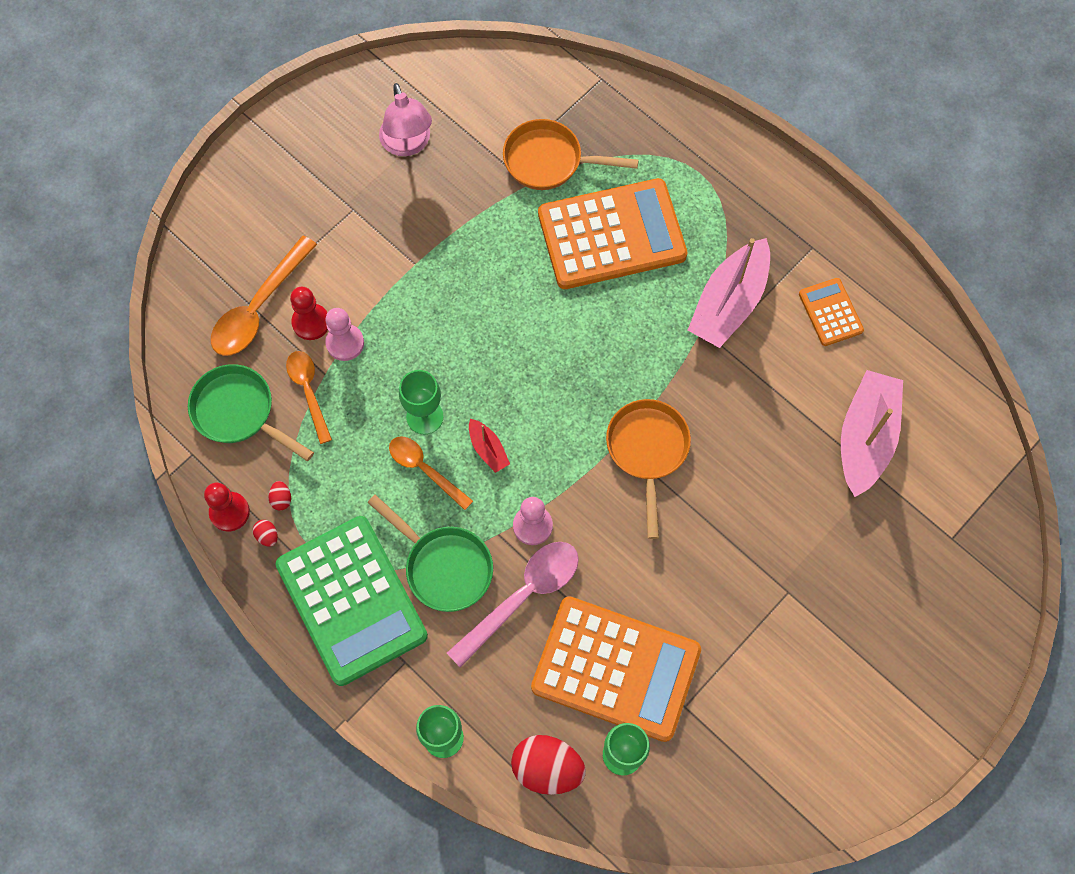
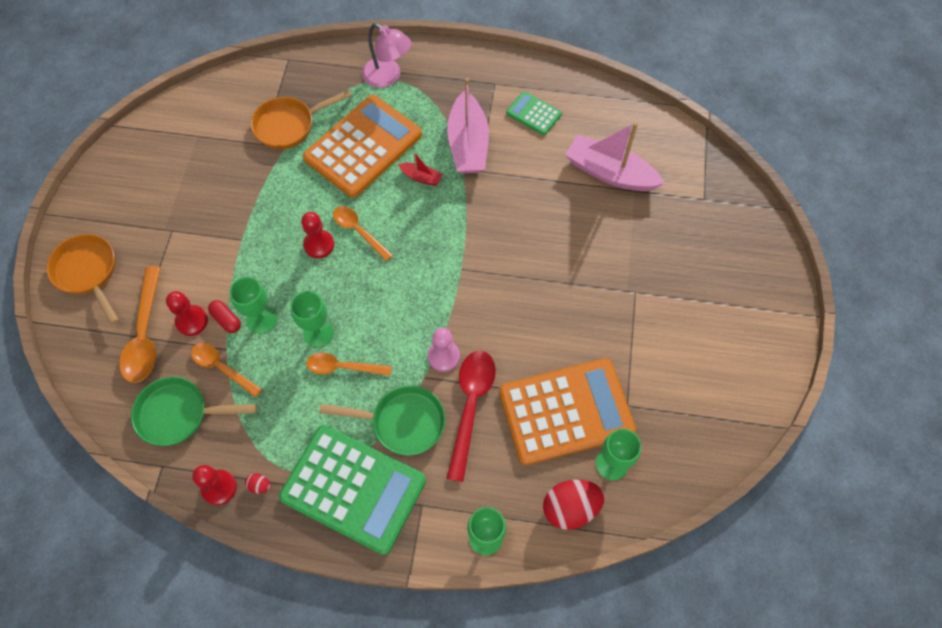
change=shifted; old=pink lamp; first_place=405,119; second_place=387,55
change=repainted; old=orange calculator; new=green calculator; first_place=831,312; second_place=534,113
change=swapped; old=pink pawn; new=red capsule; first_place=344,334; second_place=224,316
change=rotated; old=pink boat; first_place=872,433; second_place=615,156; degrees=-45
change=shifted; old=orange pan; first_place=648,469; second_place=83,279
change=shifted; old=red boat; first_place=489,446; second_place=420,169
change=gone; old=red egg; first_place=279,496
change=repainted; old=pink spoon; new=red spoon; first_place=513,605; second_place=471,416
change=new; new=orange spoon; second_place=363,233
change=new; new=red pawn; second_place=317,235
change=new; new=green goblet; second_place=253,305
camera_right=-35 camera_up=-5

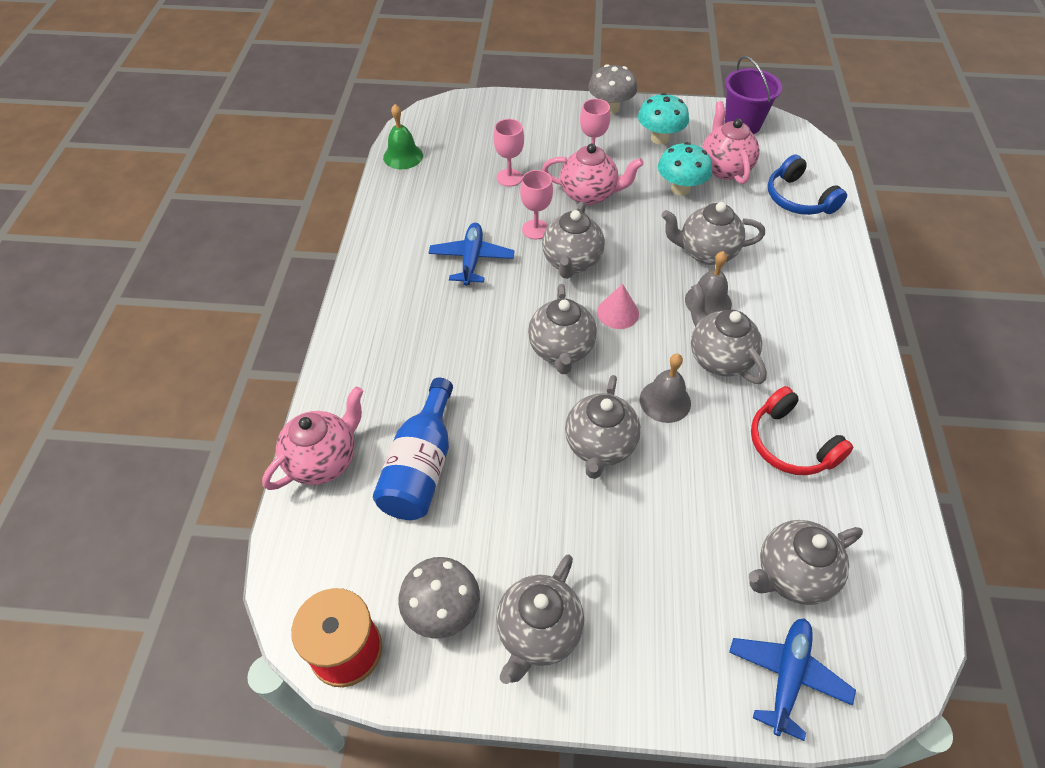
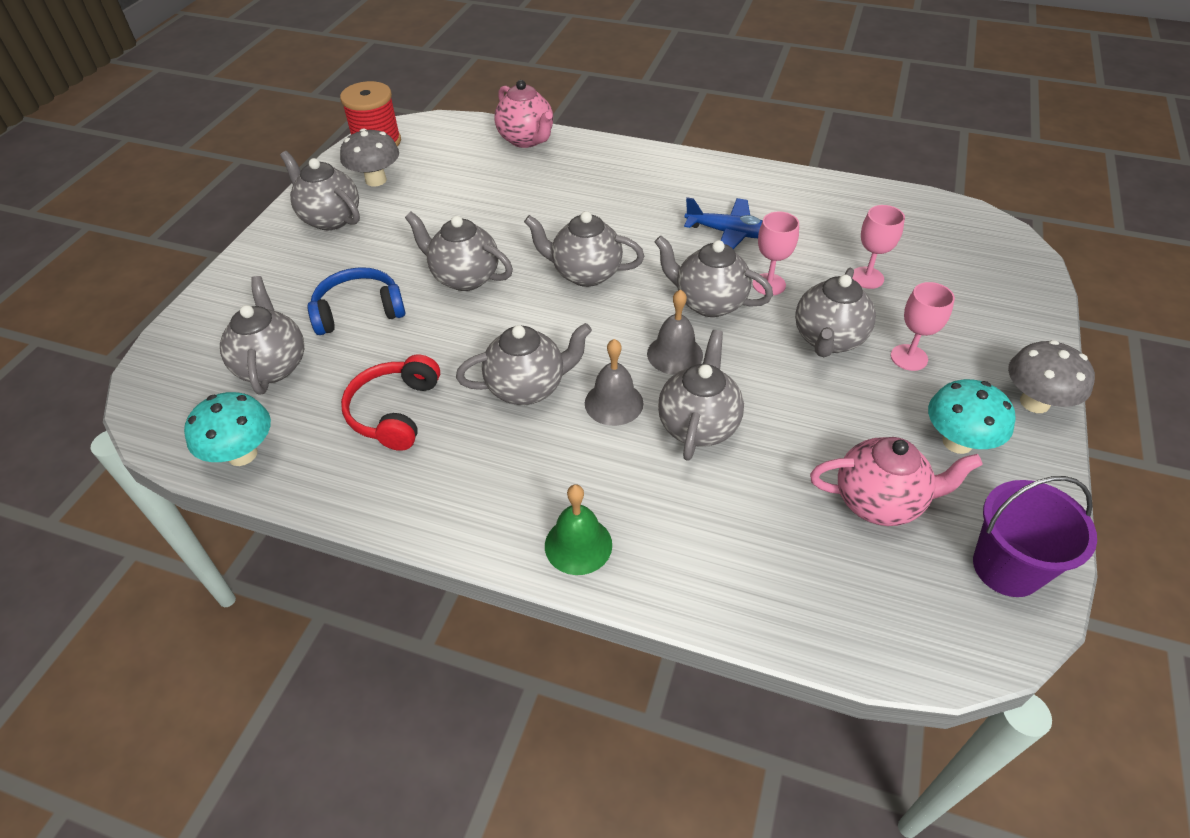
change=shifted; old=green bell; first_place=403,136; second_place=578,529
change=shifted; old=turquoise mushroom; first_place=685,169; second_place=227,429
change=repainted; old=pink teapot; new=grey teapot; first_place=593,174; second_place=835,312
change=shifted; old=blue headphones; first_place=807,185; second_place=356,301
change=gone; old=pink cone; first_place=618,306
change=shifted; old=grey bell; first_place=665,388; second_place=675,332
change=gone; old=blue bottle; first_place=413,449
change=rotated; old=red headphones; first_place=802,430; second_place=390,403; degrees=-60
change=gone; old=blue plane; first_place=792,679
camera_right=105 camera_up=-5

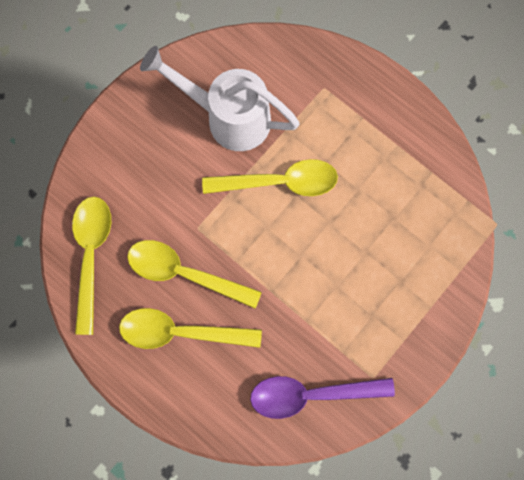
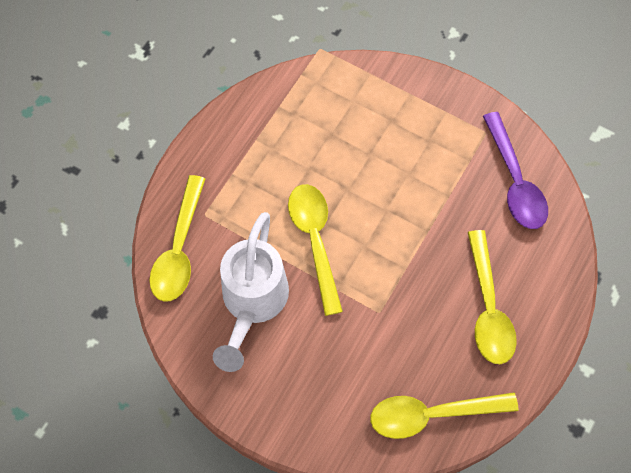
change=shifted; old=yellow spoon; first_place=194,274; second_place=177,238
camera_right=-100 camera_up=-10

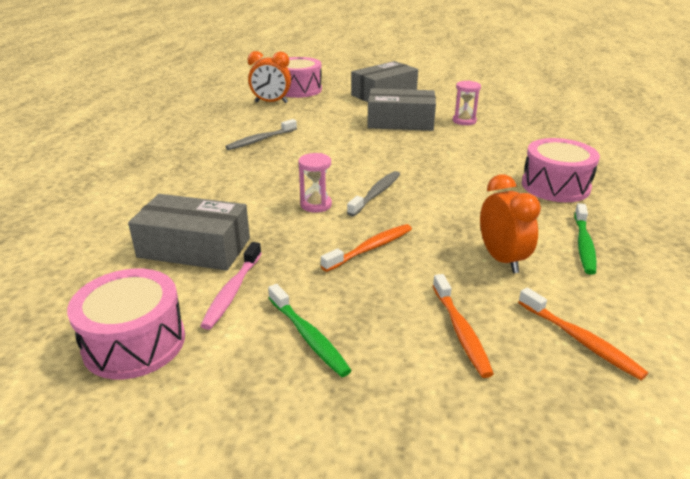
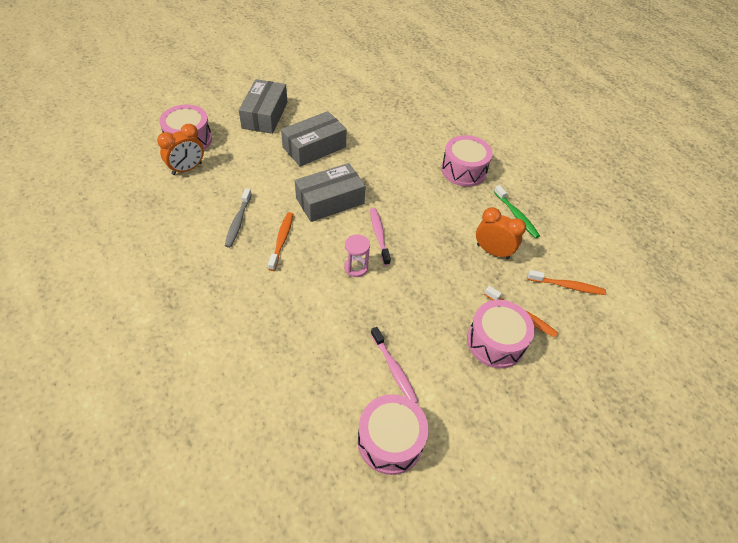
change=gone; old=pink hourglass; first_place=467,103
change=repainted; old=grey toothbrush; new=pink toothbrush; first_place=373,193; second_place=380,237
change=shifted; old=grey box; first_place=189,232; second_place=330,192
change=shifted; old=orange toothbrush; first_place=366,248; second_place=280,241
change=gone; old=green toothbrush; first_place=310,330
change=new; new=pink drum; second_place=501,334
camera_right=-45 camera_up=20

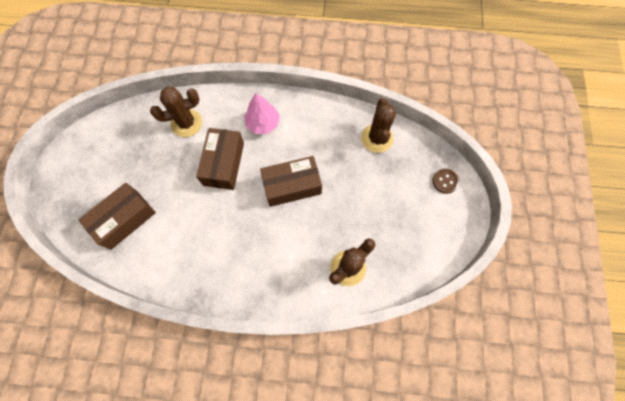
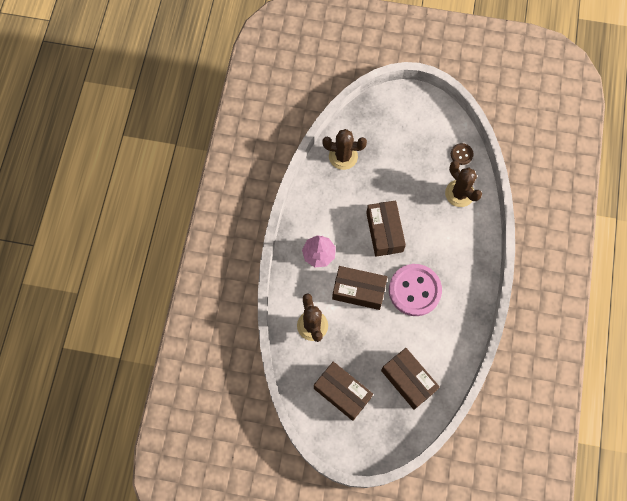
change=shifted; old=brown button; first_place=446,181; second_place=462,154
change=new; new=pink button; second_place=415,290
change=new; new=brown box; second_place=343,391
camera_right=-85 camera_up=0

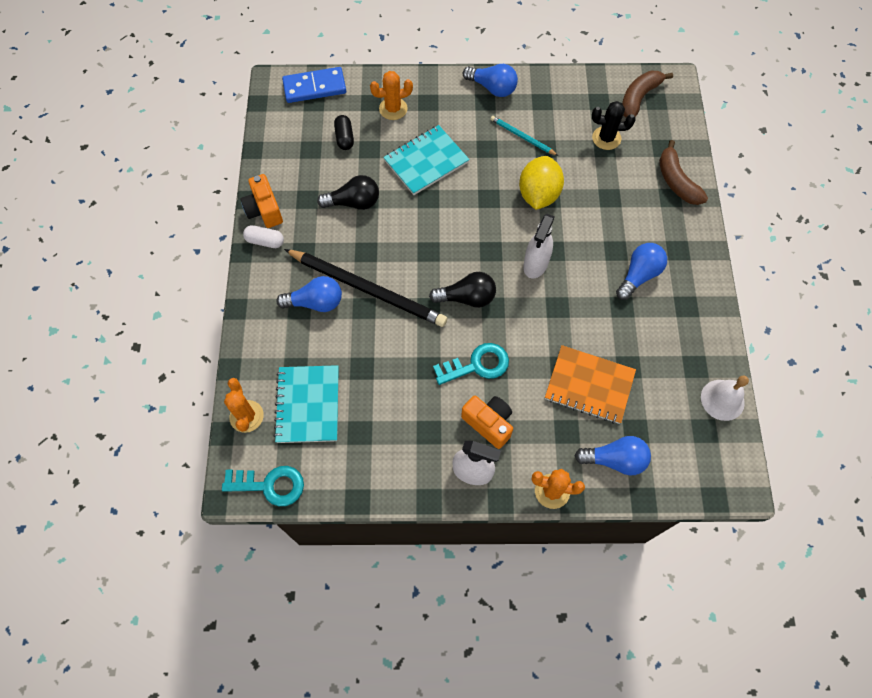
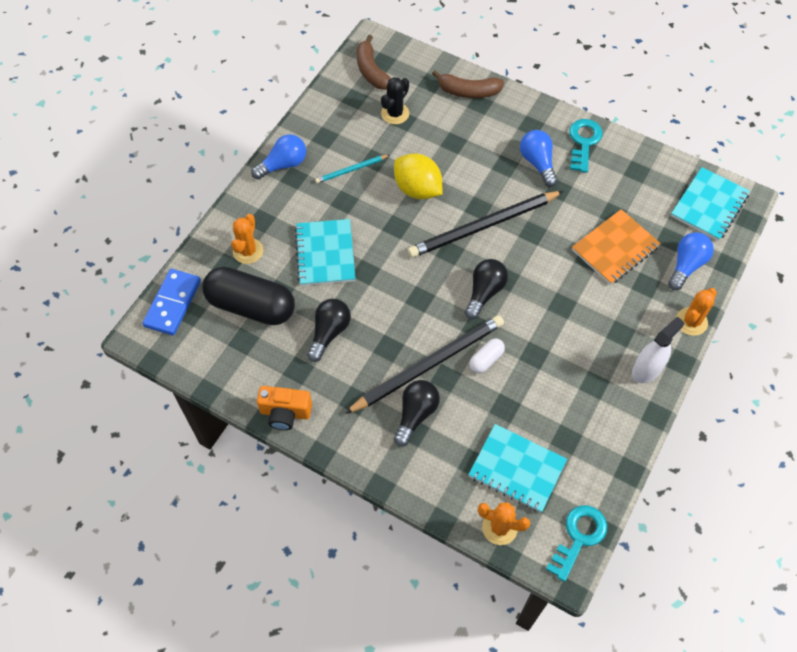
change=scaled; old=black capsule; first_place=344,132; second_place=249,296; factor=2.26
change=swapped; old=white spray bottle; new=black pencil; first_place=539,246; second_place=485,224
change=shifted; old=white capsule; first_place=263,236; second_place=487,355
change=repainted; old=blue light bulb; new=black light bulb; first_place=309,294; second_place=417,413
change=shifted; old=turquoise key; first_place=471,364; second_place=586,146
change=gone; old=white bell; first_place=725,398
change=gone; old=orange camera; first_place=487,422
change=new; new=turquoise notebook; second_place=710,204
camera_right=-60 camera_up=-5

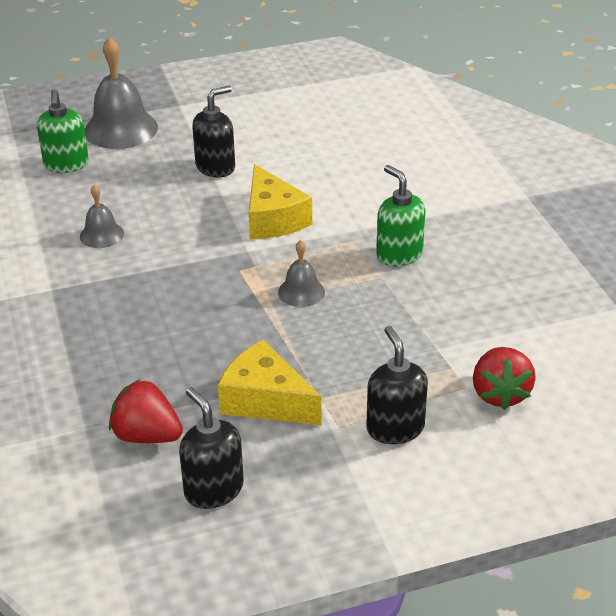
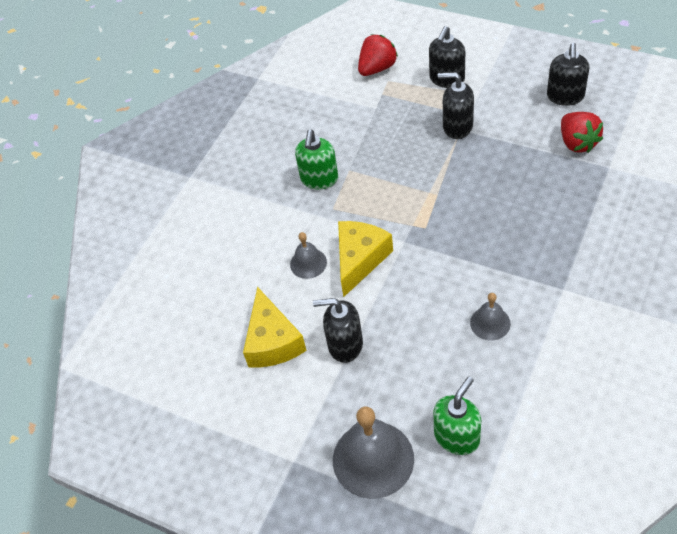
change=shifted; old=grey bell; first_place=301,273; second_place=308,255
change=shifted; old=yellow cheese; first_place=270,382; second_place=275,327
change=new; new=black soap dispenser; second_place=456,105
camera_right=-130 camera_up=15

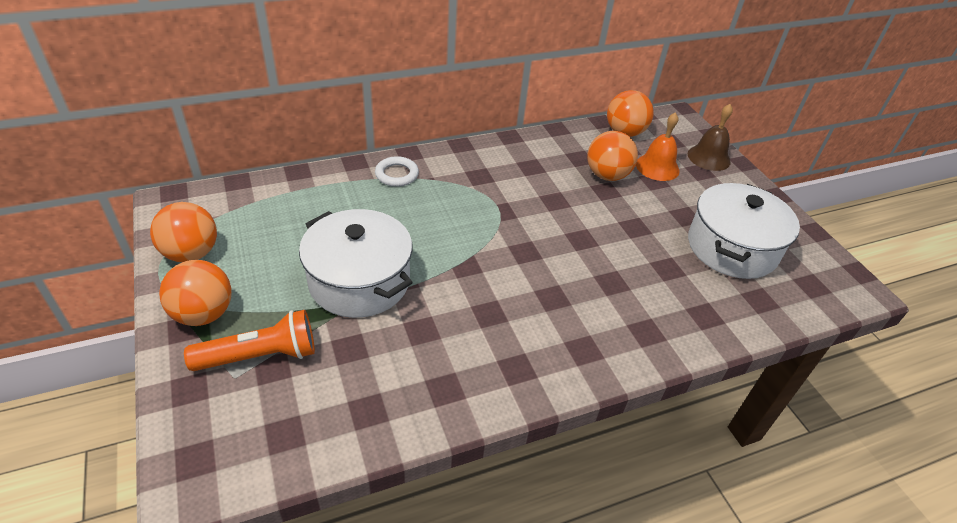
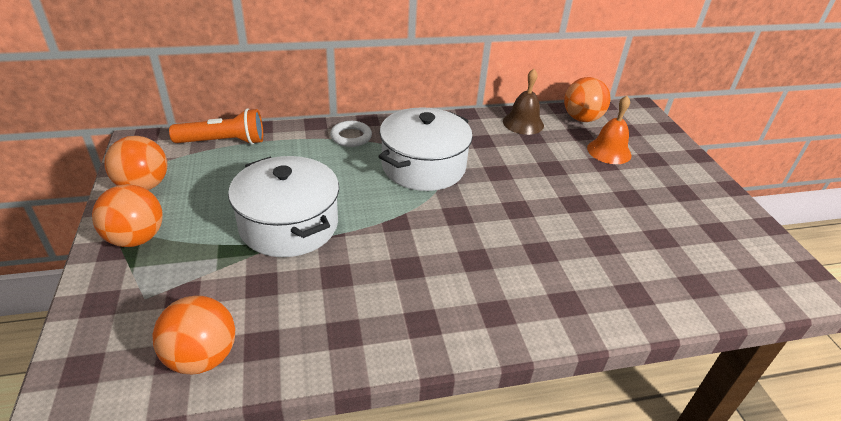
change=shifted; old=brown bell; first_place=710,137; second_place=523,102
change=shifted; old=orange ball; first_place=612,156; second_place=193,334
change=shifted; old=white pot; first_place=744,231; second_place=425,149
change=shifted; old=orange flashlight; first_place=249,340; second_place=216,127
camera_right=10 camera_up=-5

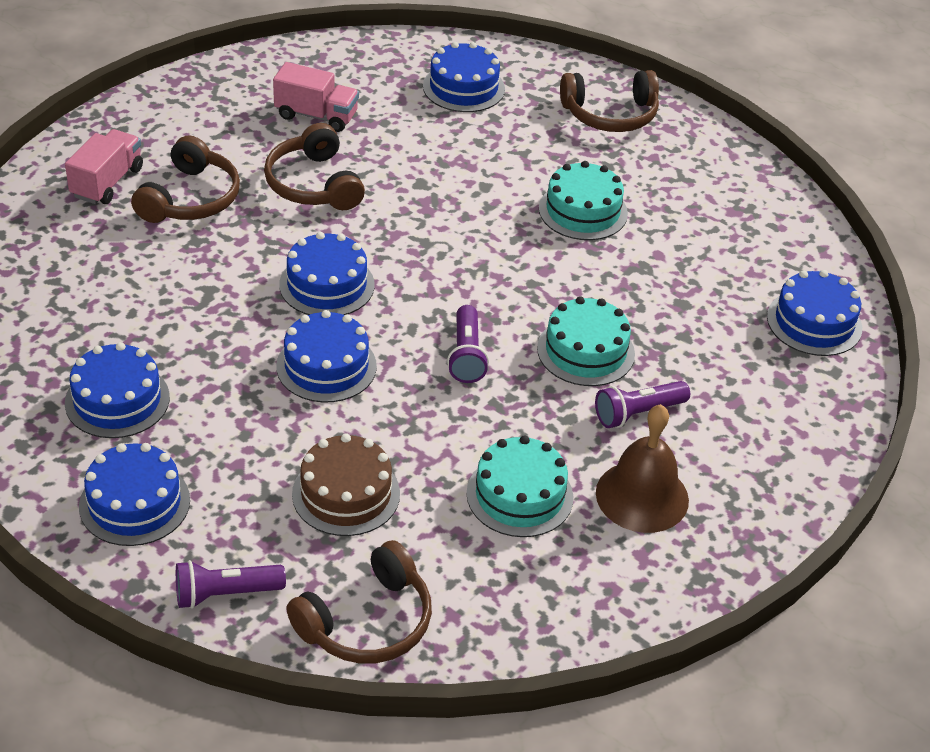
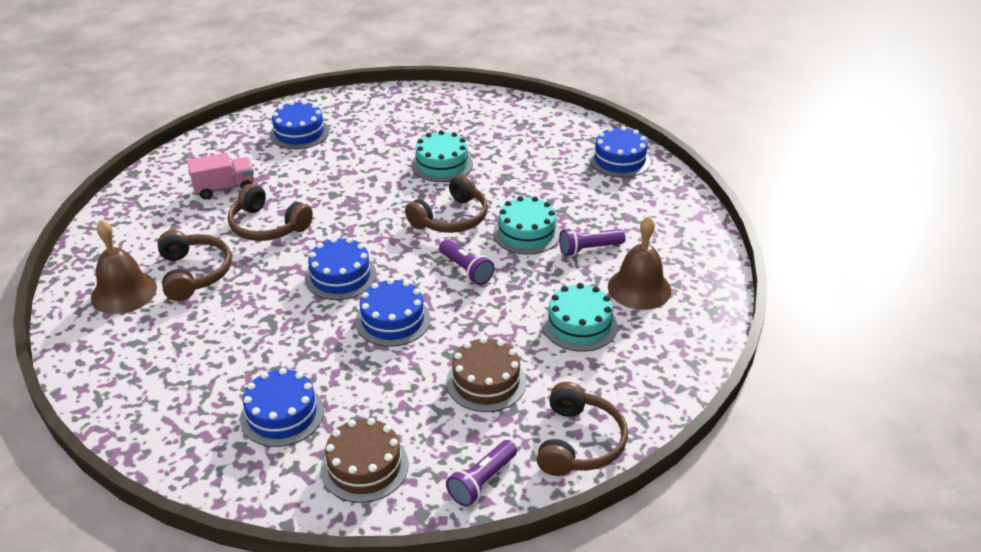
change=shifted; old=brown headphones; first_place=609,101; second_place=446,203
change=swapped; old=pink truck; new=brown bell; first_place=104,166; second_place=124,267
change=rotated; old=purple flashlight; first_place=642,404; second_place=592,242; degrees=45
change=repainted; old=blue cake; new=brown cake; first_place=134,494; second_place=364,460
camera_right=-35 camera_up=-5

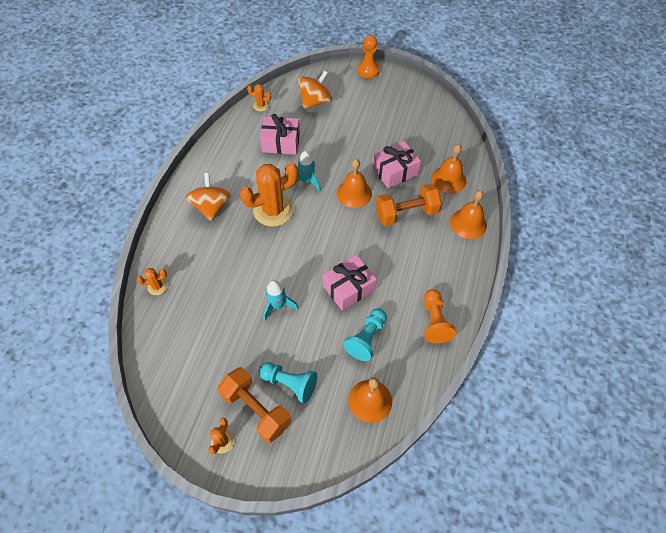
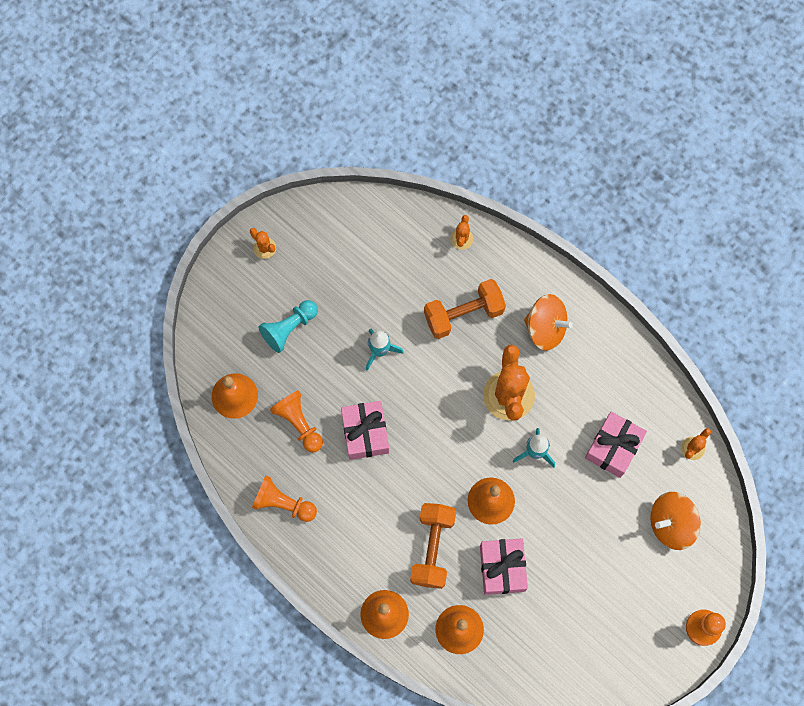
change=rotated; old=orange spinning top; first_place=315,89; second_place=675,521; degrees=90
change=repainted; old=turquoise pawn; new=orange pawn; first_place=365,334; second_place=296,421
change=shifted; old=orange dumbbell; first_place=254,405; second_place=465,309
camera_right=115 camera_up=15

